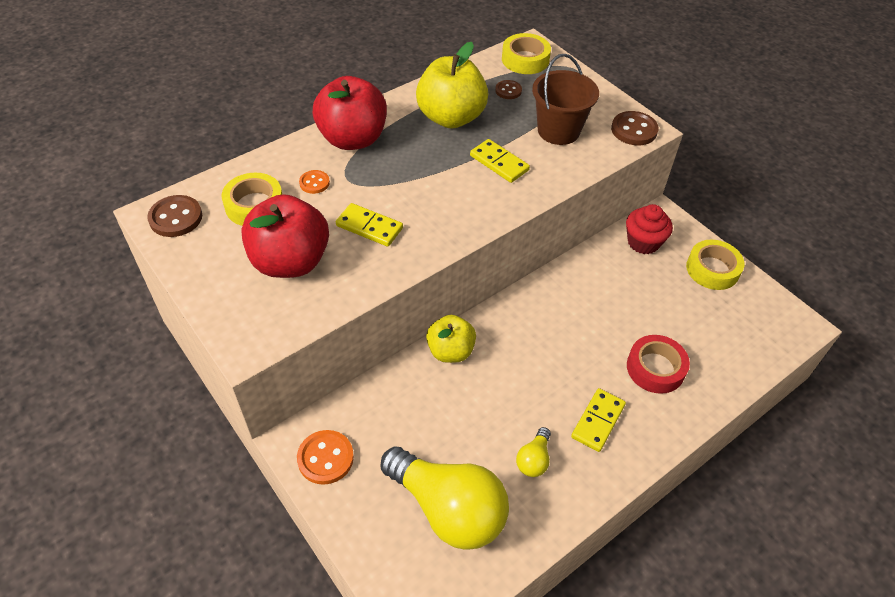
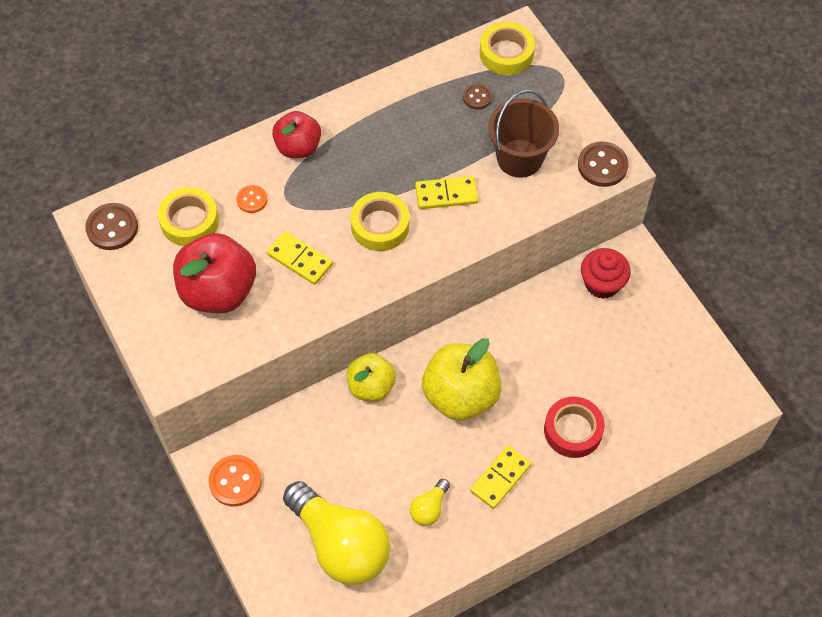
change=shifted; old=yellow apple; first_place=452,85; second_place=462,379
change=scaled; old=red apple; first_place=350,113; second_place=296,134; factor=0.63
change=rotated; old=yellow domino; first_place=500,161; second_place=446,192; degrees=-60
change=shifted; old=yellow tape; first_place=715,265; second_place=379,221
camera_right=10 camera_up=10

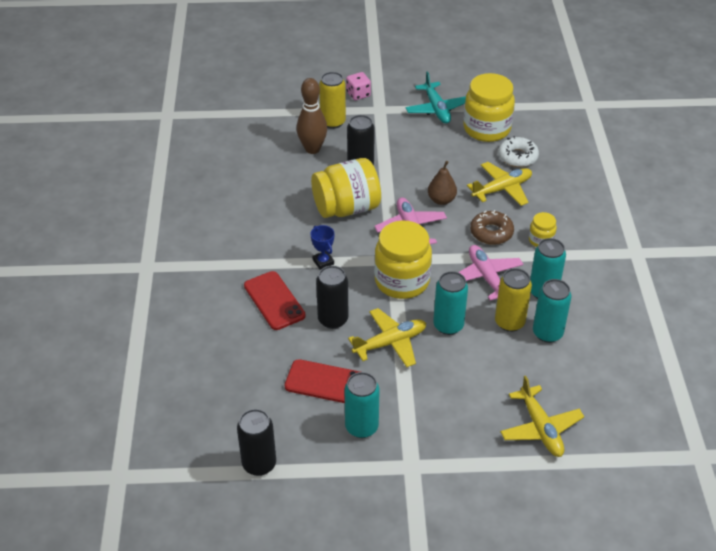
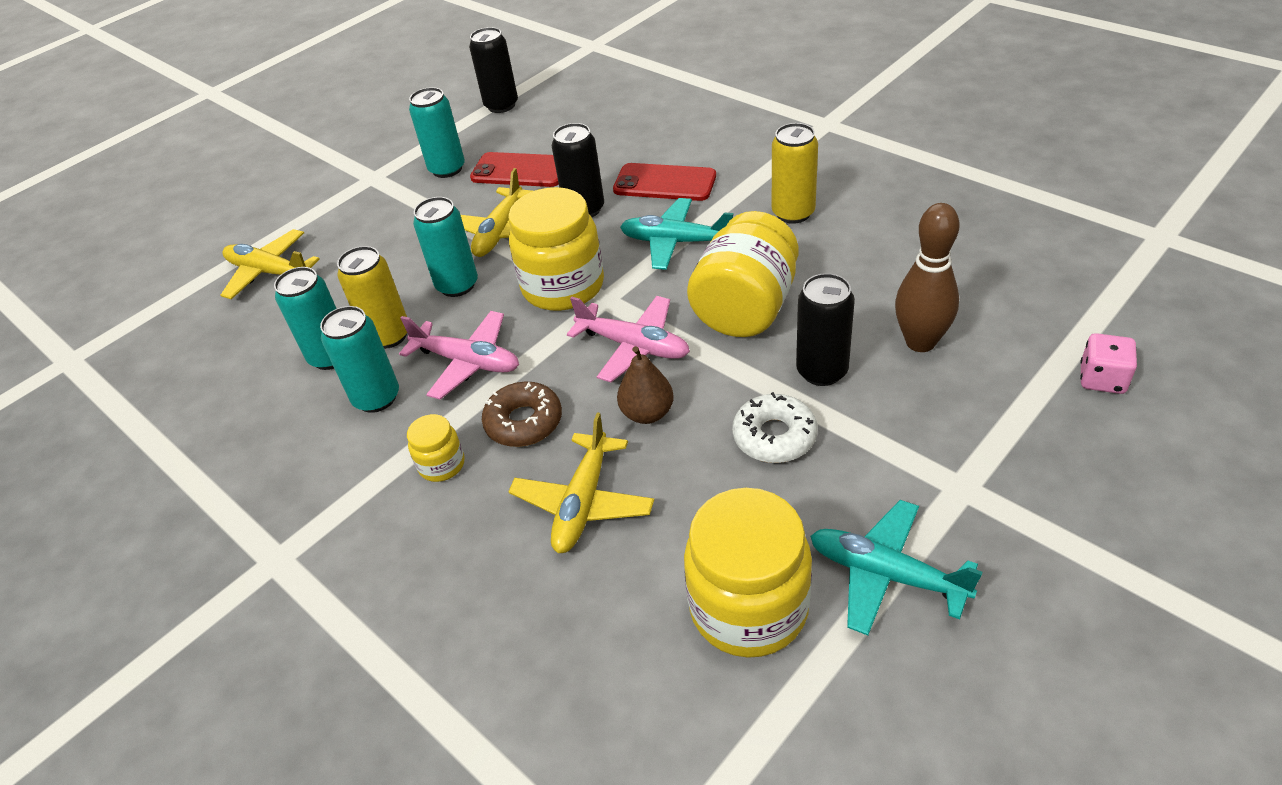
change=shifted; old=yellow can; first_place=332,100; second_place=795,173
change=shifted; old=pink dice; first_place=358,86; second_place=1108,363
change=shifted; old=white donut; first_place=518,151; second_place=775,427
change=swapped; old=blue trophy; new=turquoise plane; first_place=323,247; second_place=676,234
change=rotated; old=red phone; first_place=322,381; second_place=514,169; degrees=45
camera_right=140 camera_up=0

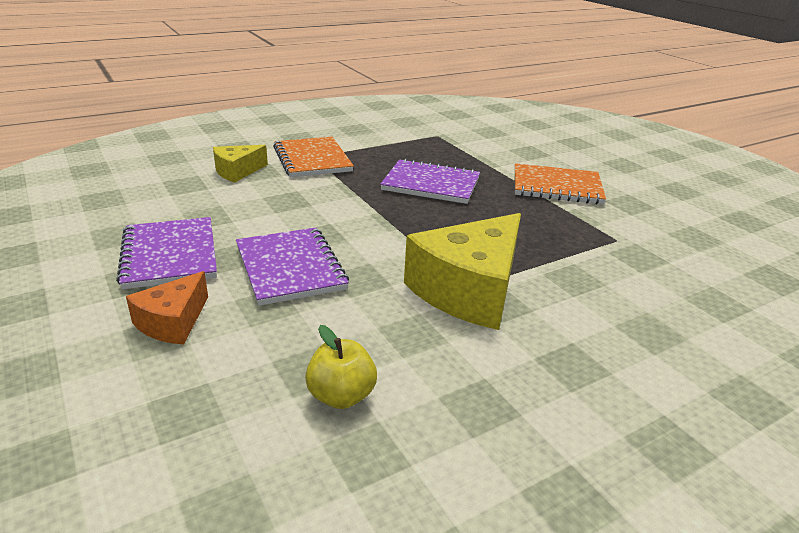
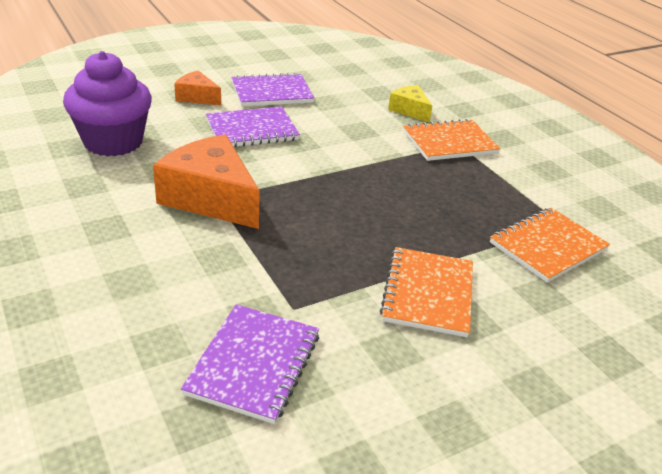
change=shifted; old=purple notebook; first_place=430,181; second_place=250,364
change=repainted; old=yellow cheese; new=orange cheese; first_place=462,271; second_place=206,181
change=swapped; old=yellow apple; new=purple cupcake; first_place=341,367; second_place=107,104
change=new; new=orange notebook; second_place=550,245
camera_right=90 camera_up=5

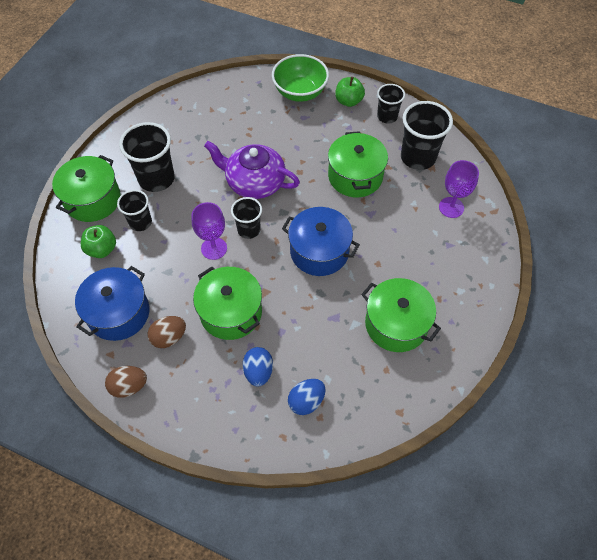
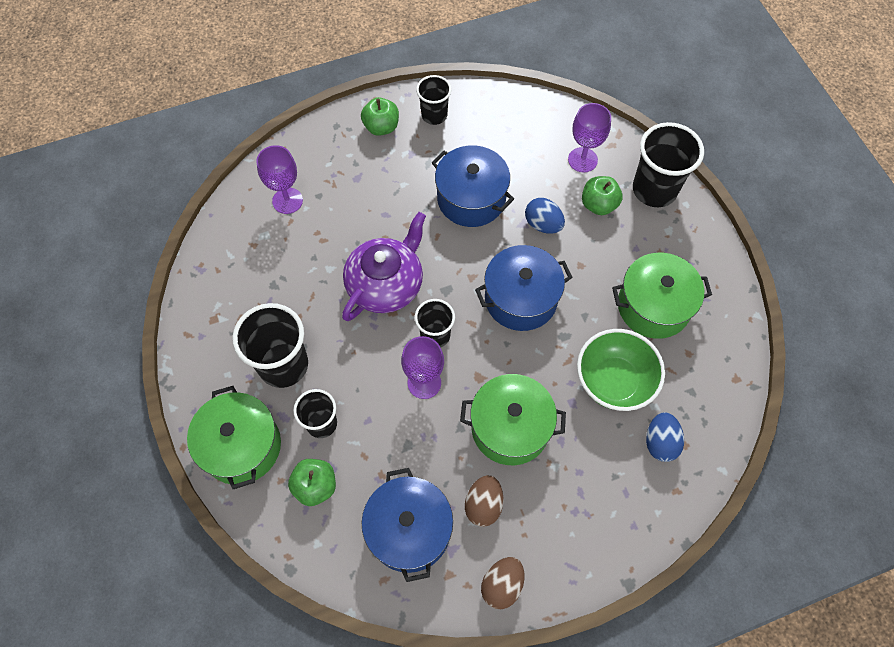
change=shifted; old=green bowl; first_place=300,78; second_place=621,370
change=shifted; old=black cup; first_place=427,135; second_place=668,164
change=repainted; old=green pot; new=blue pot; first_place=358,164; second_place=472,186
change=rotated; old=purple teapot; first_place=252,170; second_place=384,266; degrees=150
change=shifted; old=blue egg; first_place=258,367; second_place=545,216
change=new; new=purple goblet; second_place=279,179
change=new; new=green apple; second_place=602,195
camera_right=-45 camera_up=5

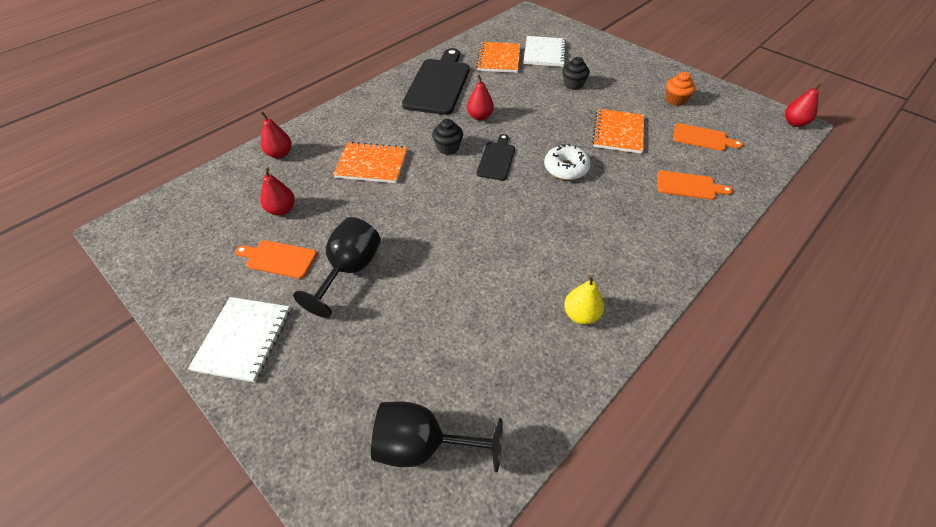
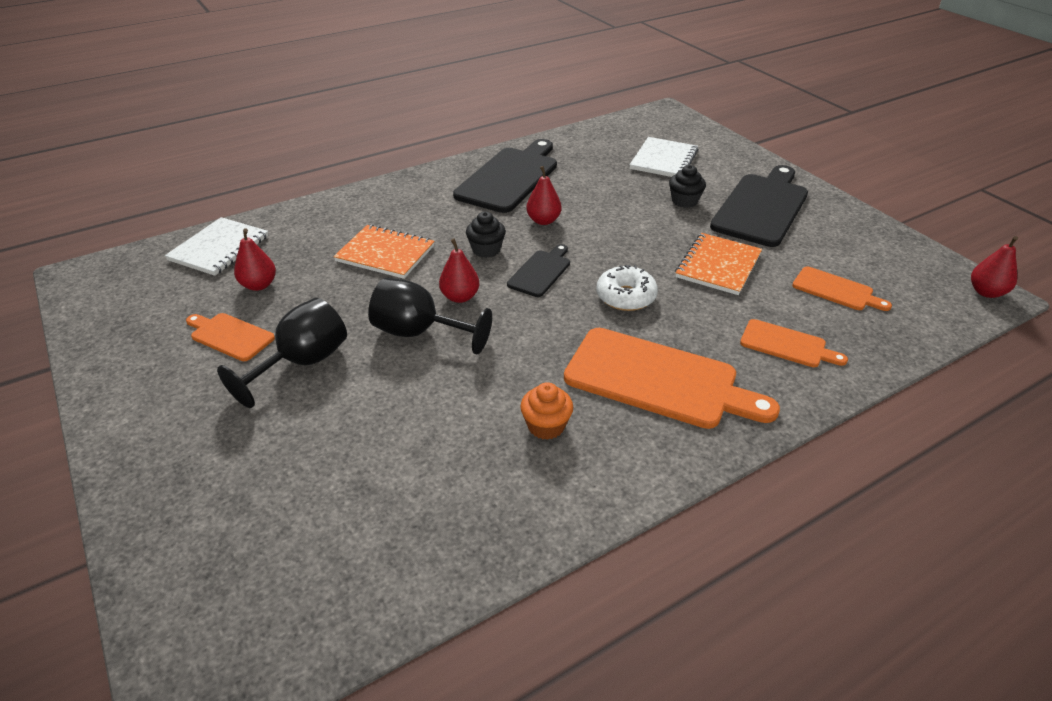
change=gone; old=orange notebook; first_place=498,57
change=shifted; old=orange cupcake; first_place=681,89; second_place=546,411
change=shifted; old=red pear; first_place=276,134; second_place=459,271
change=gone; old=yellow pear; first_place=584,299
change=shifted; old=white notebook; first_place=239,339; second_place=217,246
change=shifted; old=black goblet; first_place=437,436; second_place=430,316
change=new; new=black cutting board; second_place=759,206
change=new; new=orange cutting board; second_place=672,378
camera_right=15 camera_up=-10

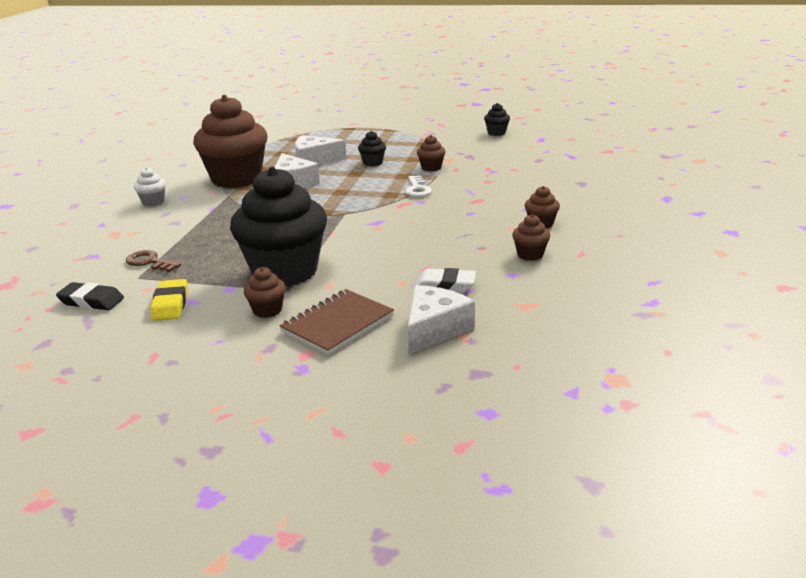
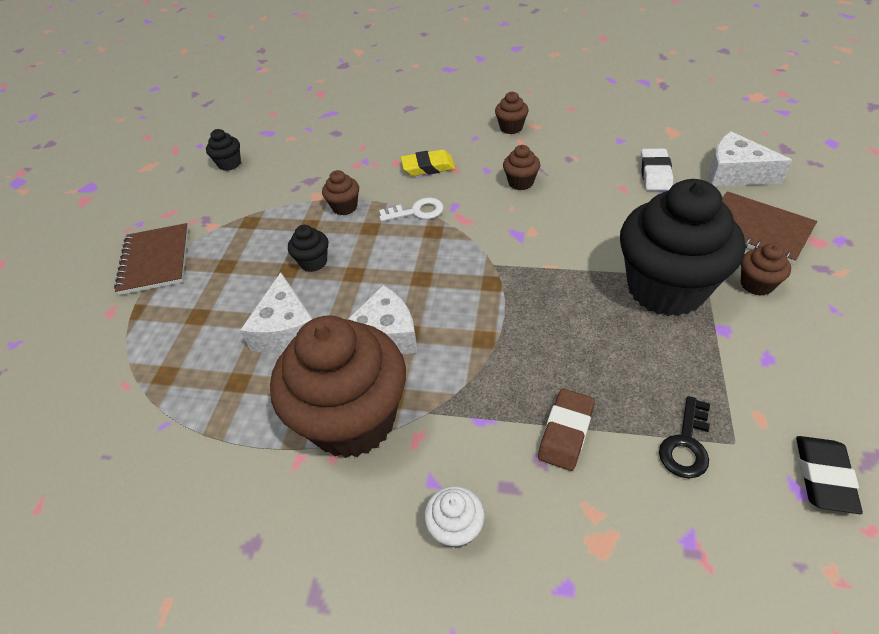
change=shifted; old=brown cupcake; first_place=531,237; second_place=521,167
change=repainted; old=brown key; new=black key; first_place=153,261; second_place=684,437
change=shifted; old=yellow eraser; first_place=169,300; second_place=428,163
change=new; new=brown notebook; second_place=151,259
change=new; new=brown eraser; second_place=566,430
camera_right=-90 camera_up=20

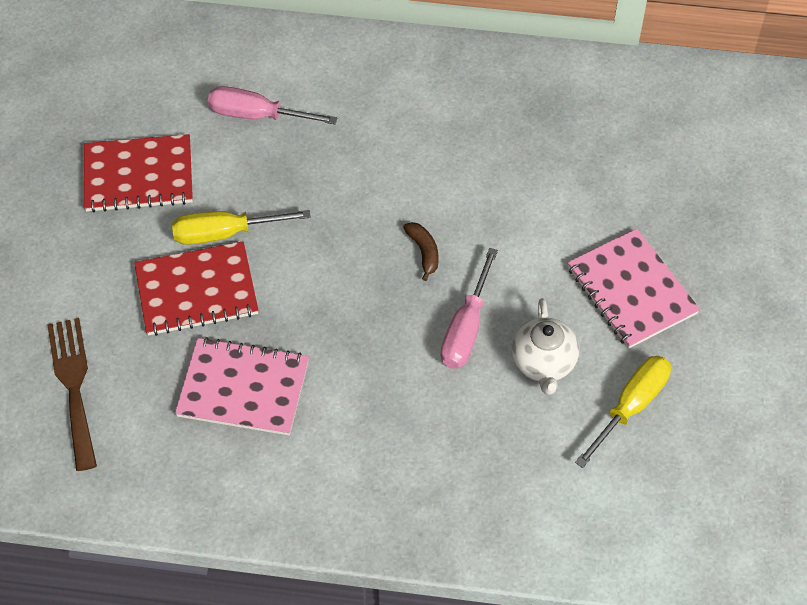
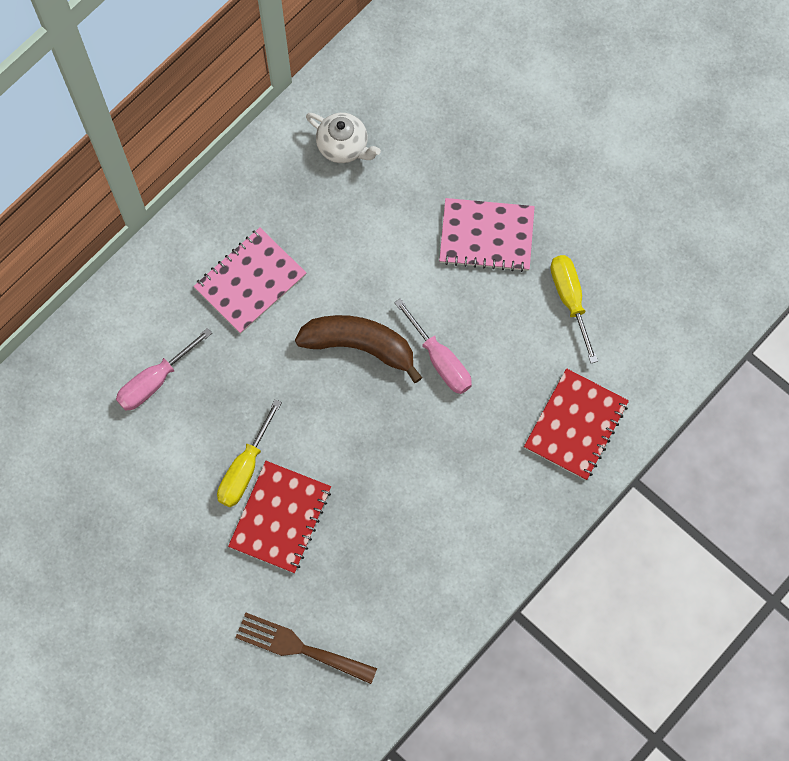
change=shifted; old=red notebook; first_place=138,173; second_place=576,424
change=scaled; old=brown banana; first_place=421,251; second_place=358,349; factor=2.26
change=shifted; old=white teapot; first_place=545,346; second_place=343,138
change=shifted; old=pink notebook; first_place=242,386; second_place=250,281
camera_right=-55 camera_up=15

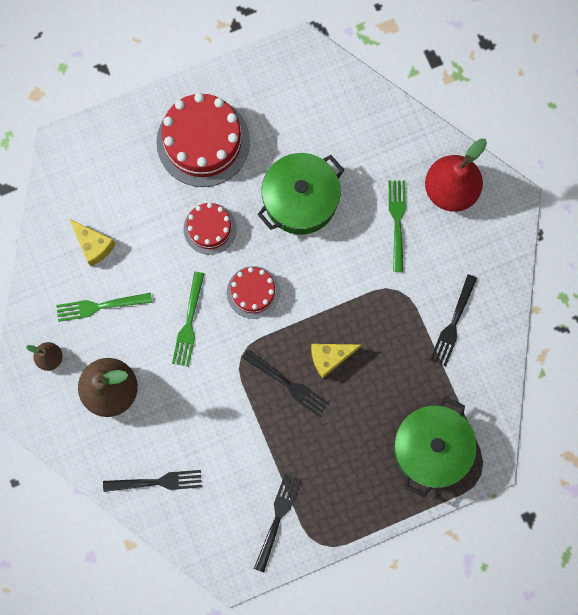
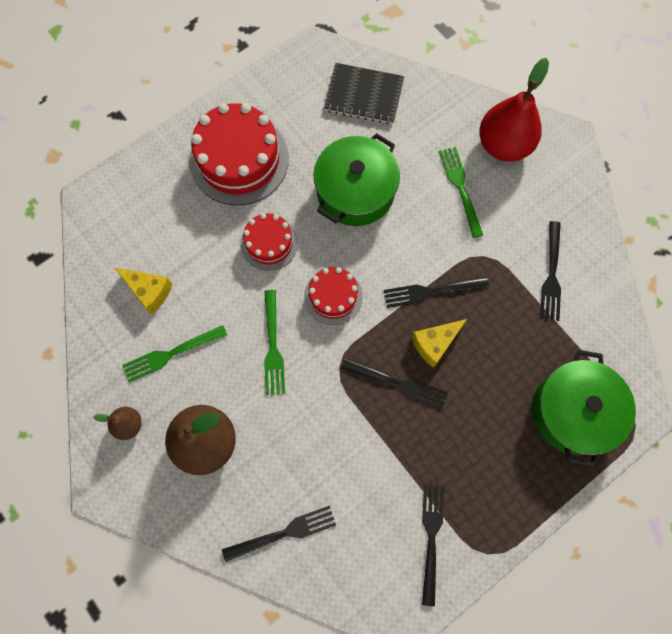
change=new; new=black notebook; second_place=364,93
change=new; new=black fork; second_place=436,292
camera_right=-15 camera_up=-5

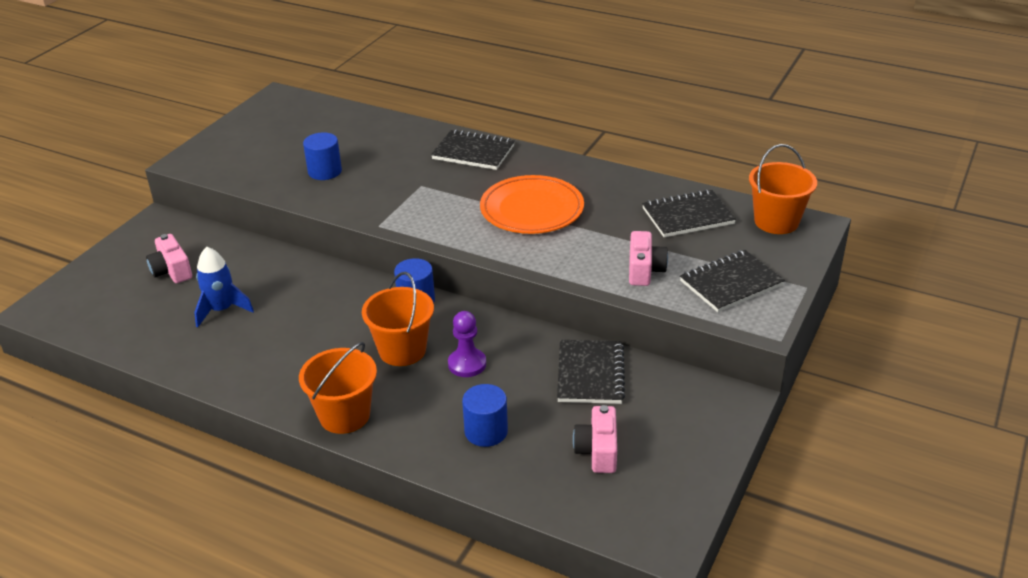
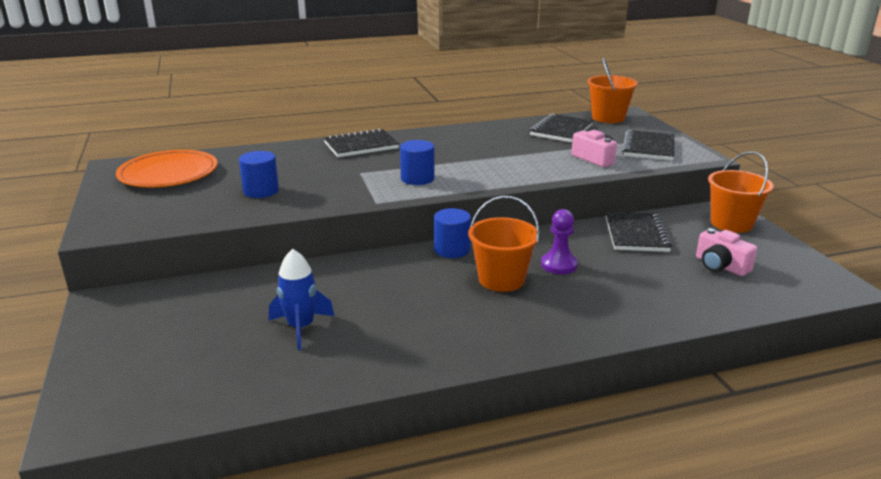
change=shifted; old=orange plate; first_place=532,204; second_place=167,168
change=gone; old=pink camera; first_place=169,258
change=rotated; old=black notebook; first_place=591,372; second_place=639,232; degrees=45
change=shifted; old=orange bucket; first_place=338,388; second_place=741,192
change=shifted; old=blue cylinder; first_place=485,415; second_place=417,162
camera_right=-45 camera_up=-10

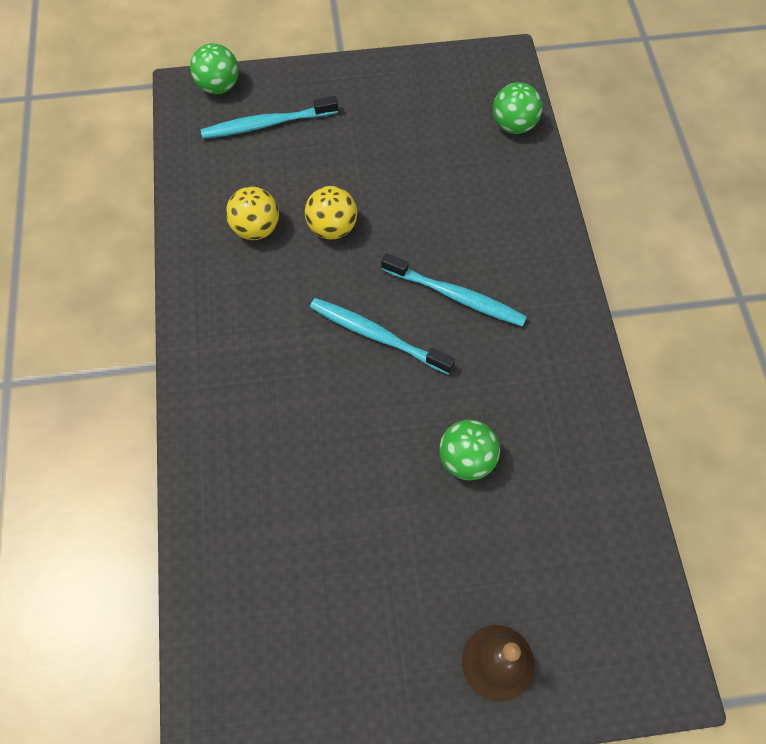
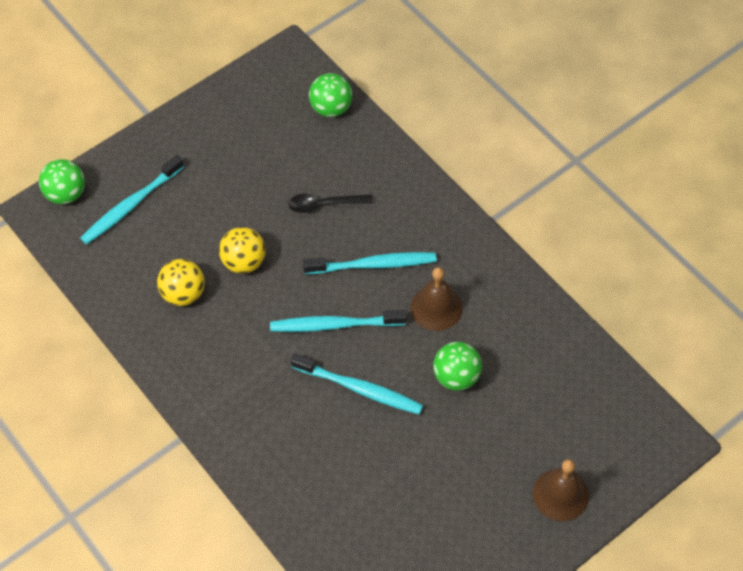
change=new; new=black spoon; second_place=330,203
change=new; new=brown bell; second_place=437,299
change=new; new=turquoise toothbrush; second_place=357,384
camera_right=-30 camera_up=-5

